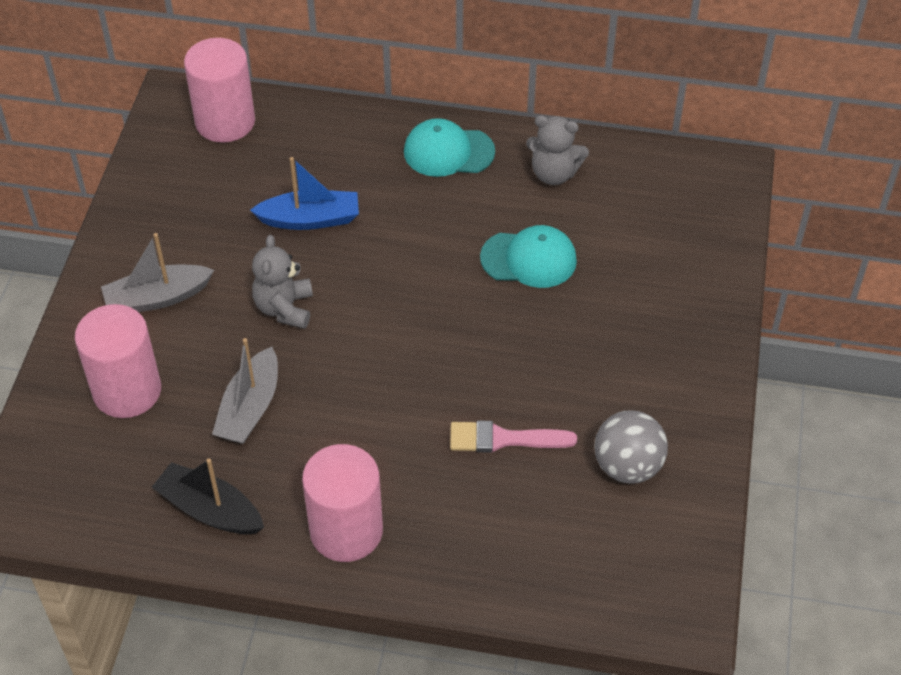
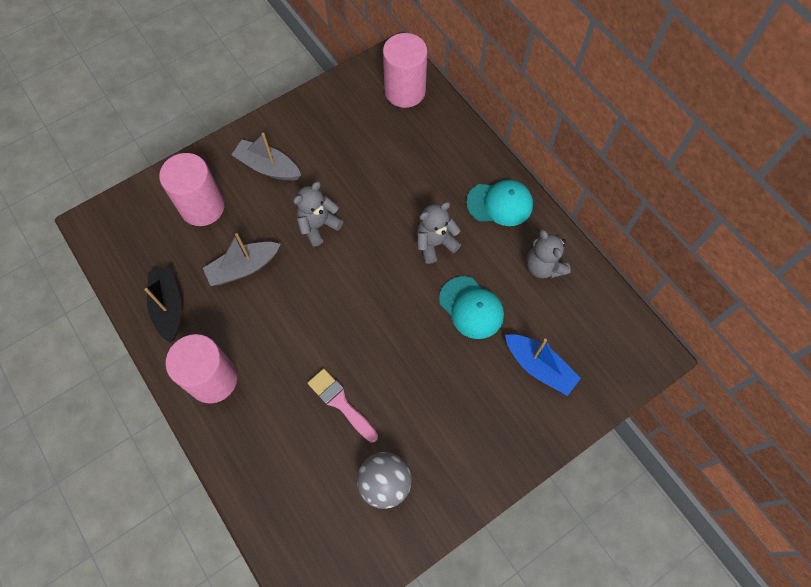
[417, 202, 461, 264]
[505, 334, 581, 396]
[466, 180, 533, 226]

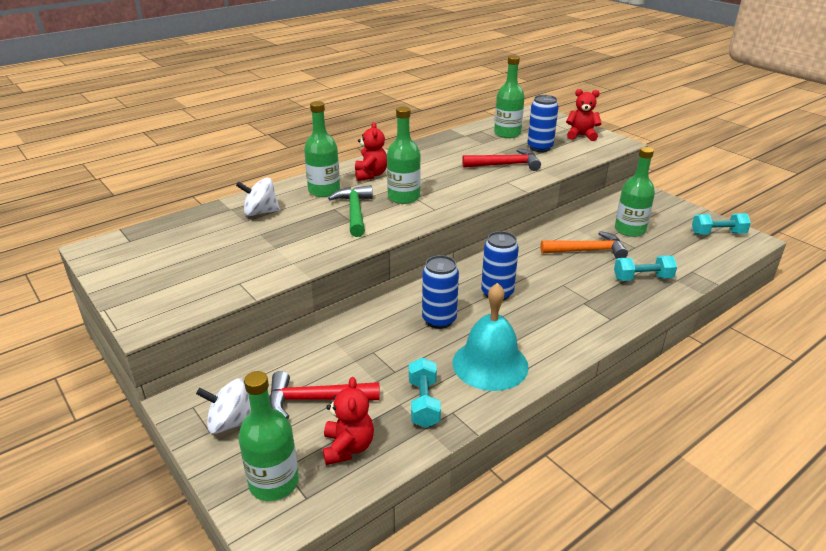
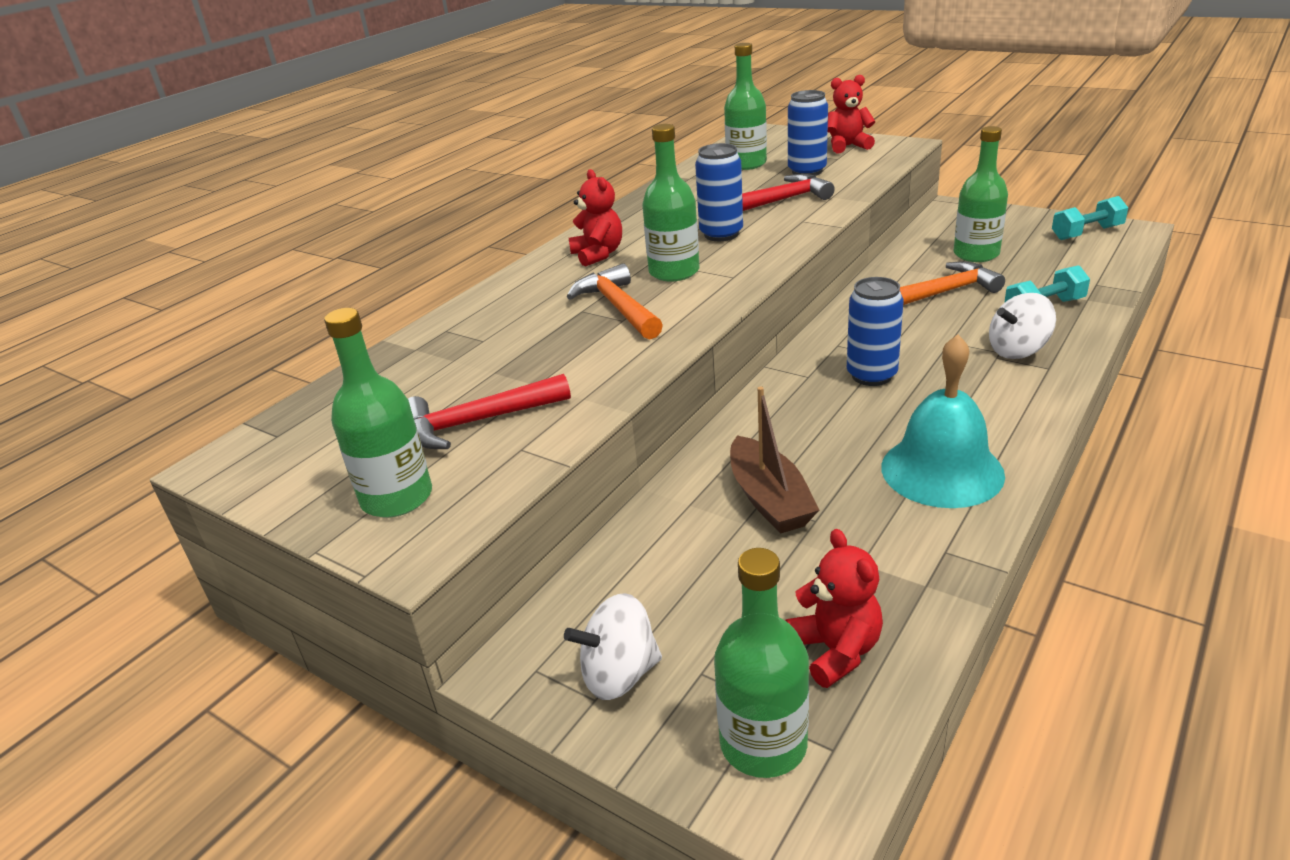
[409, 357, 441, 428] (first image)
[730, 386, 819, 534]
[989, 293, 1056, 359]
[408, 374, 571, 449]
[324, 308, 432, 518]
[695, 143, 743, 241]
[567, 263, 663, 340]

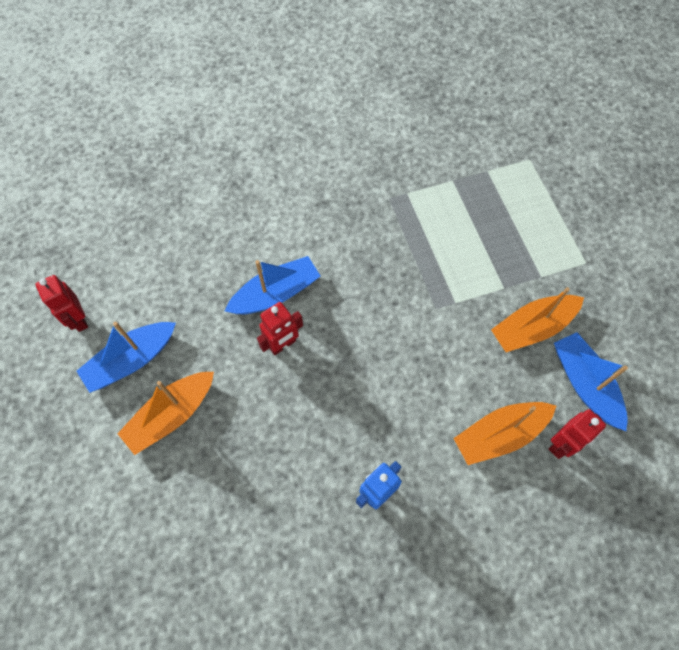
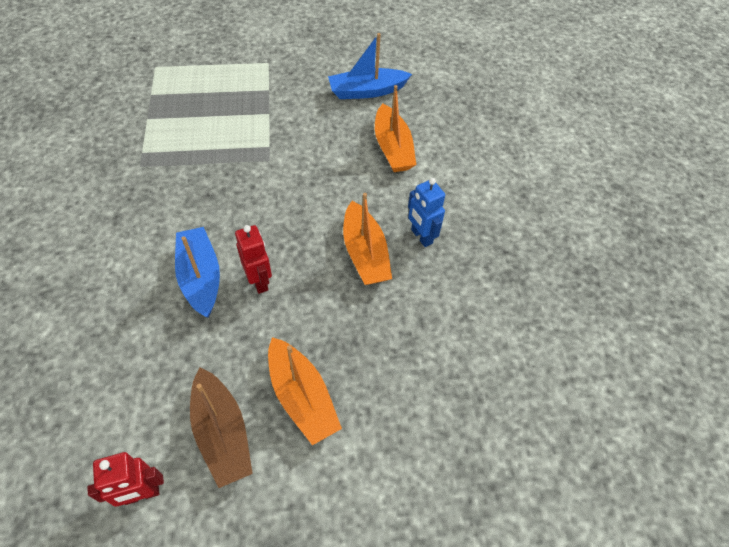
[548, 409, 606, 459] (first image)
[343, 193, 392, 285]
[190, 368, 253, 488]

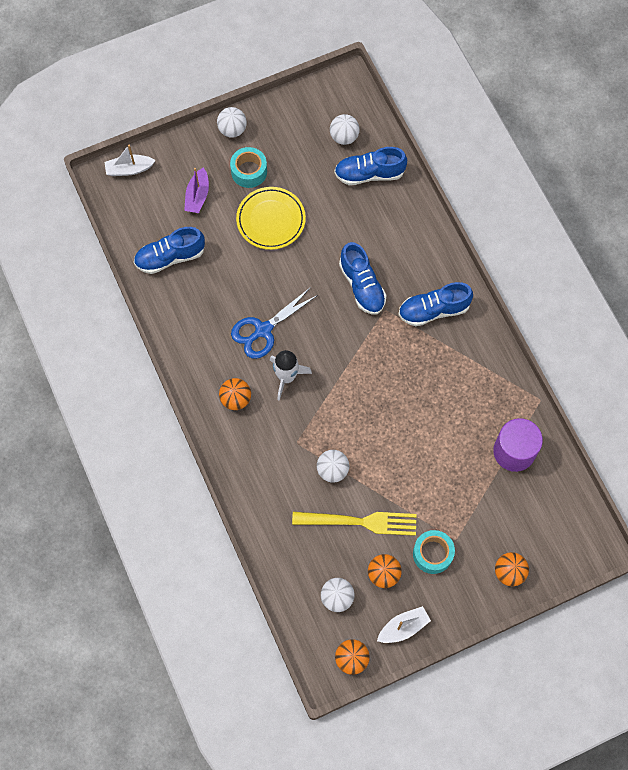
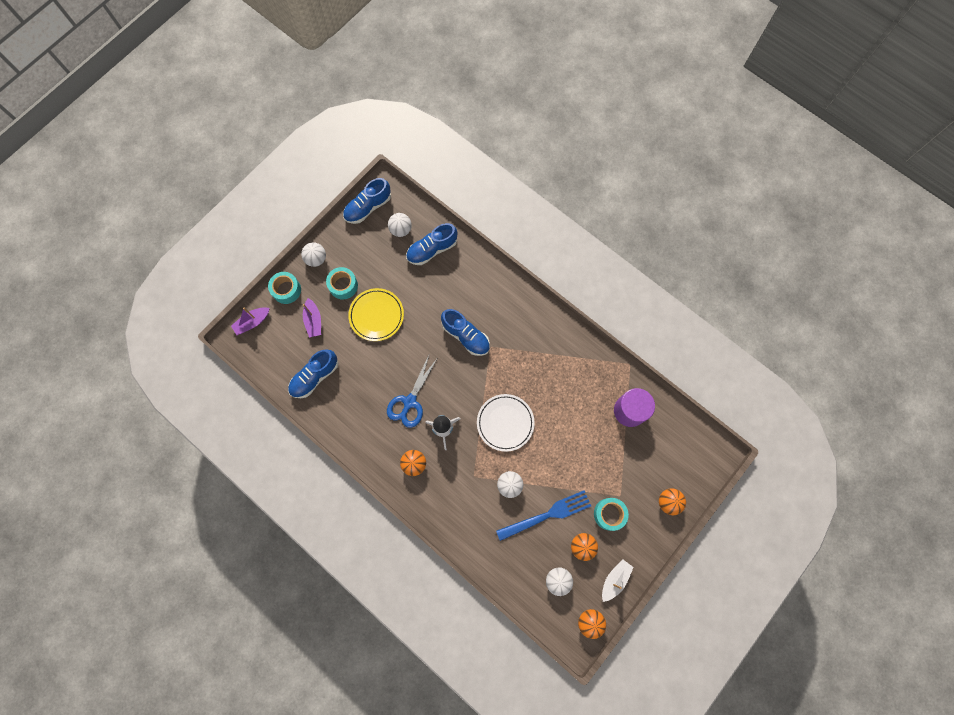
[268, 272, 301, 304]
[477, 394, 535, 452]
[343, 178, 391, 224]
[231, 307, 270, 335]
[496, 490, 591, 541]

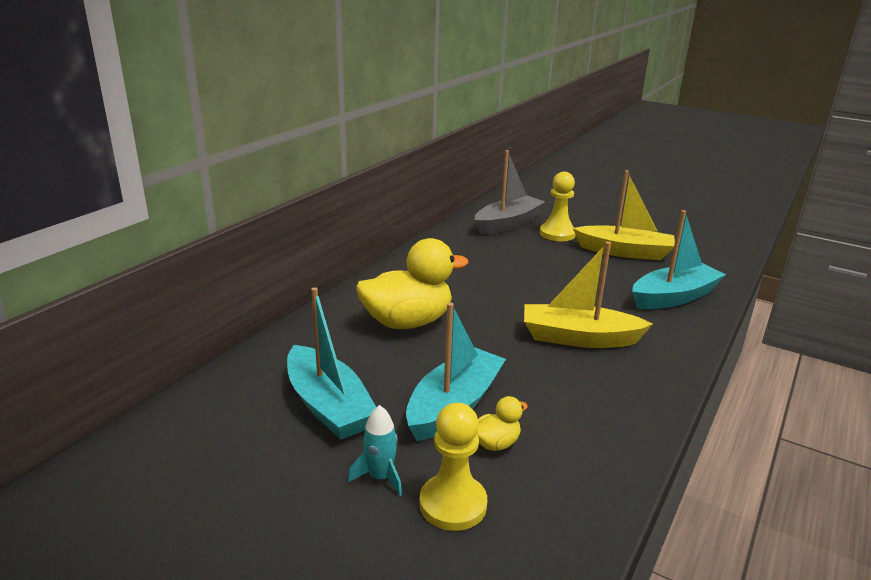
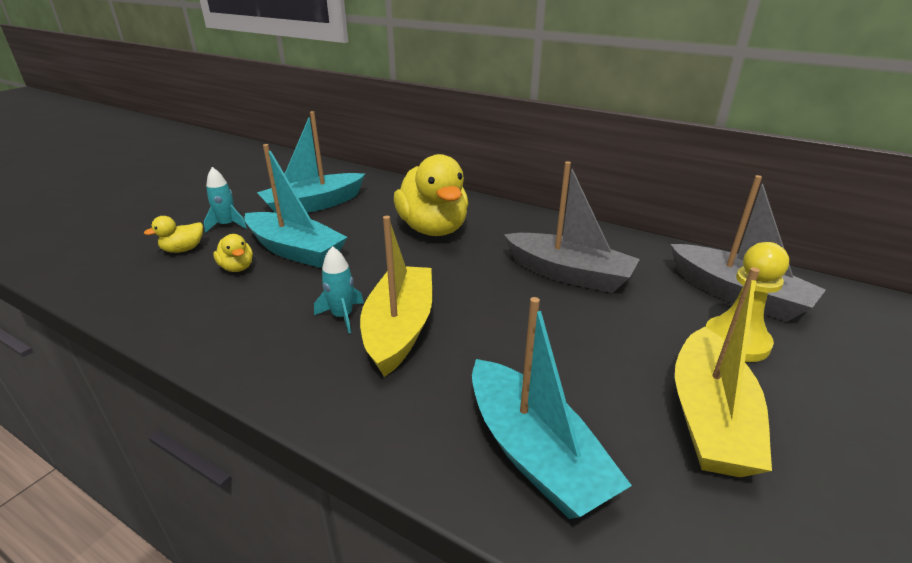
[314, 246, 364, 333]
[504, 161, 640, 293]
[144, 216, 203, 253]

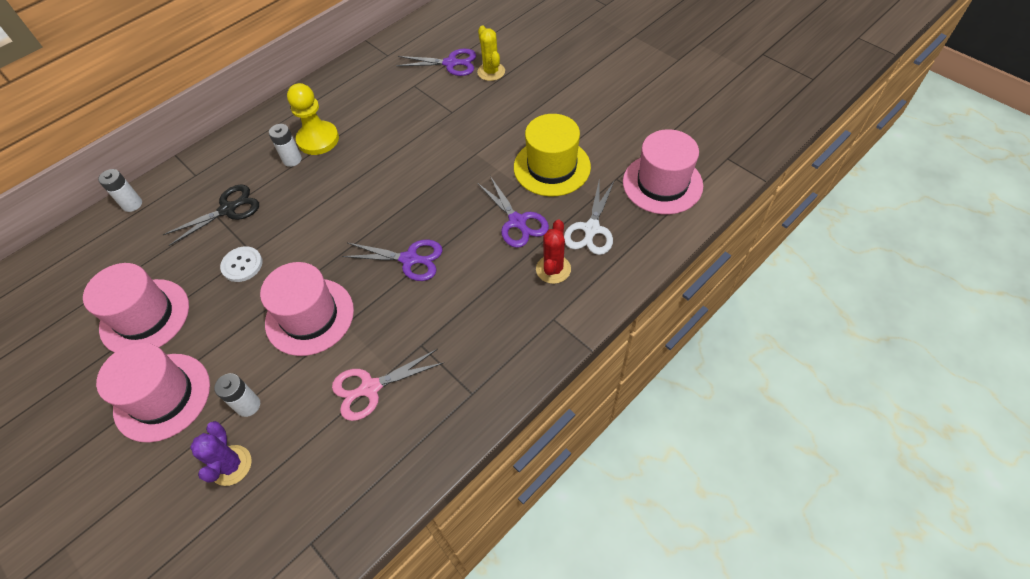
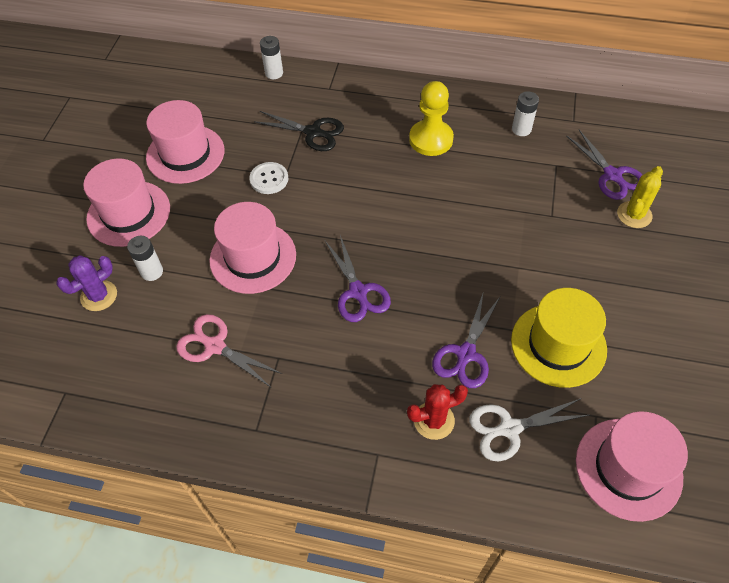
[512, 91, 539, 136]

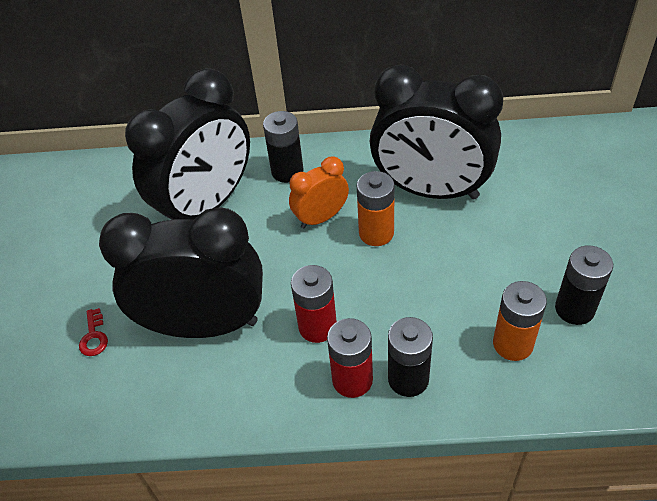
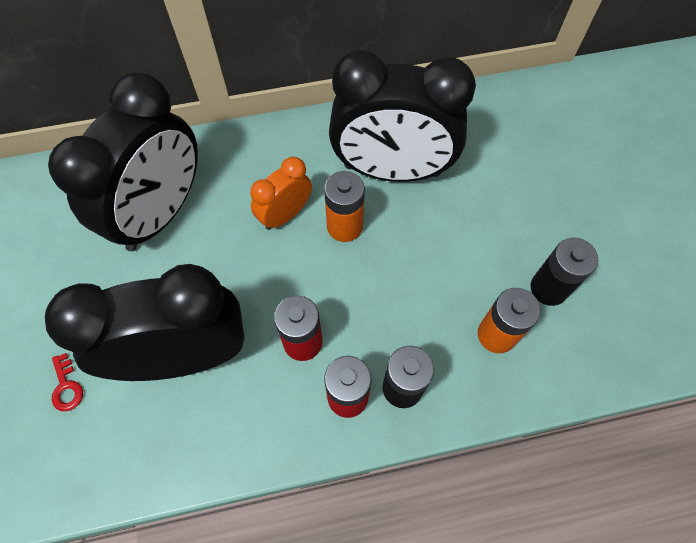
[263, 111, 303, 183] (first image)

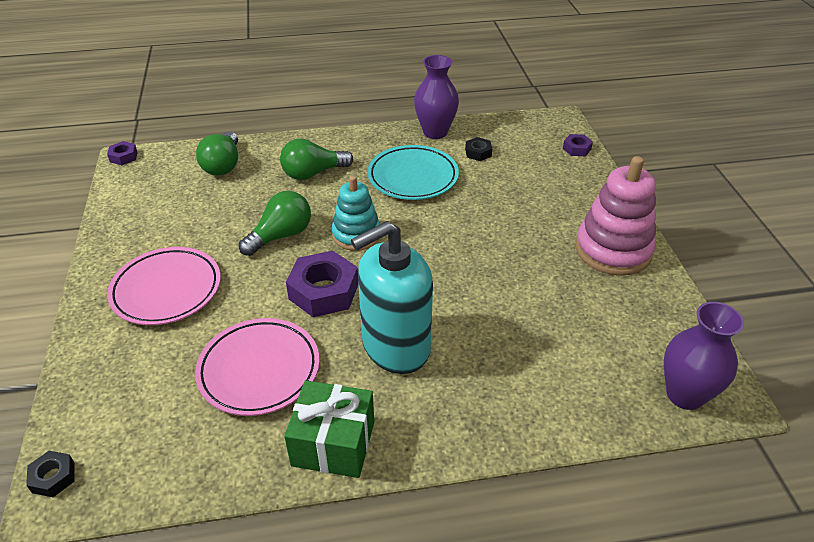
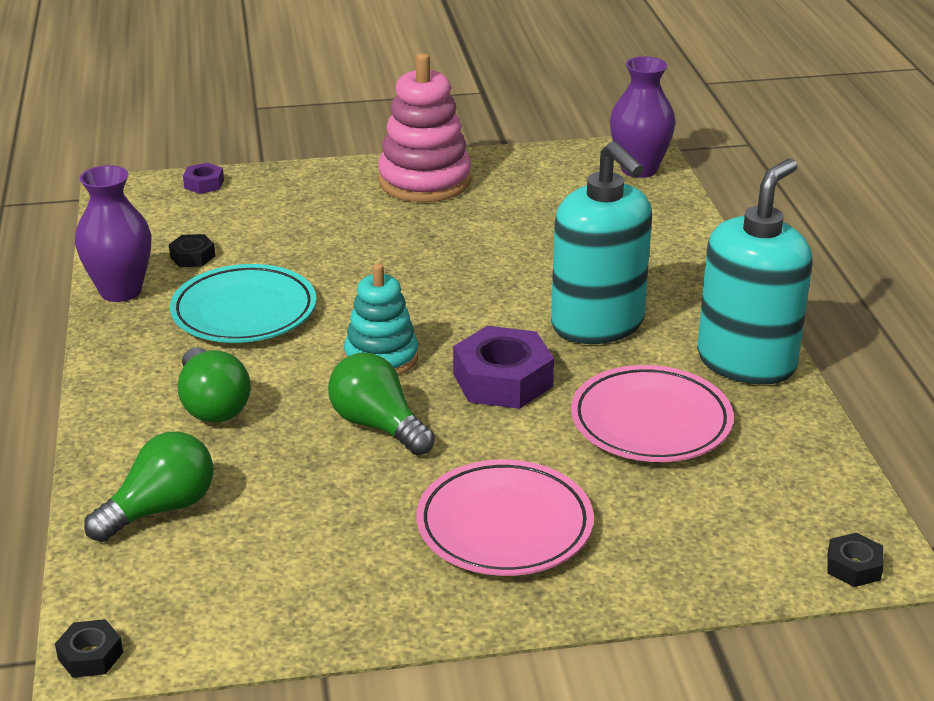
[697, 159, 812, 385]
[55, 619, 123, 678]
[84, 432, 213, 542]

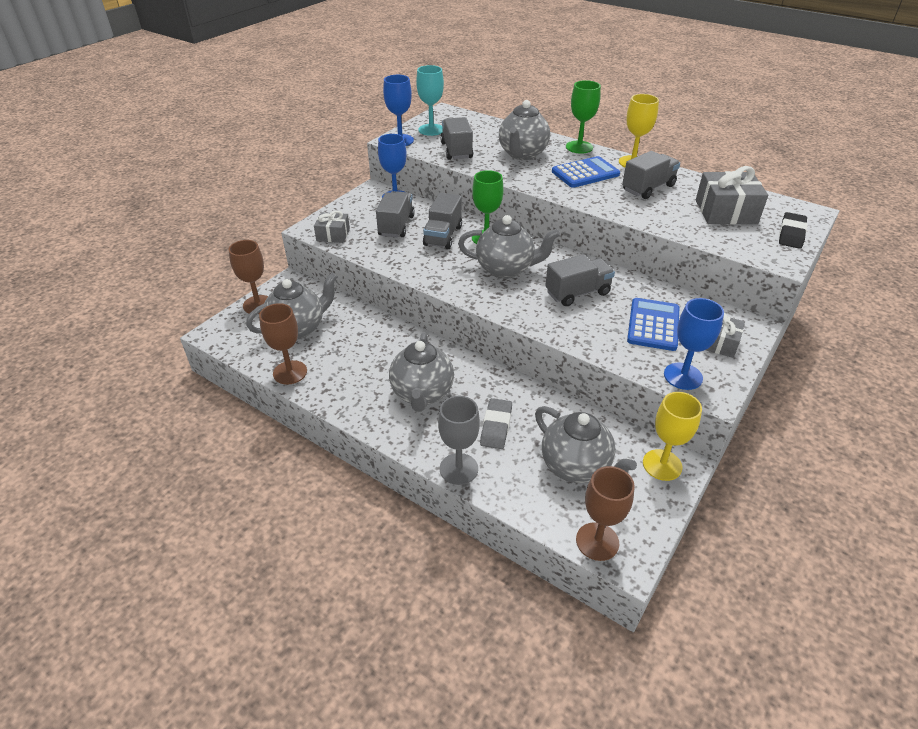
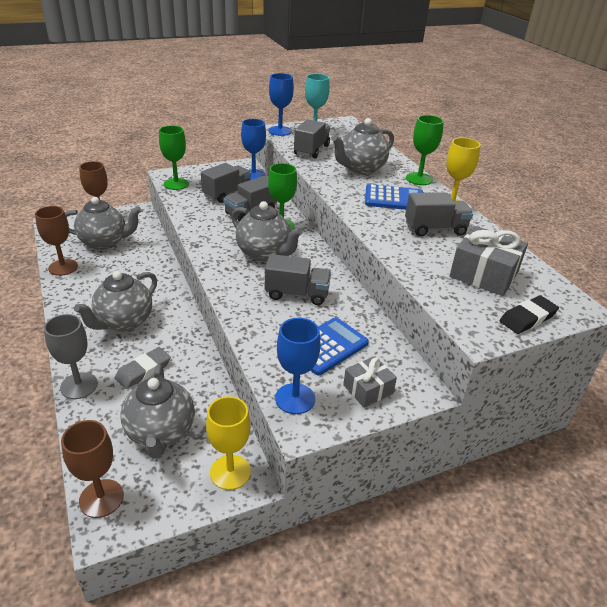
[159, 125, 189, 190]

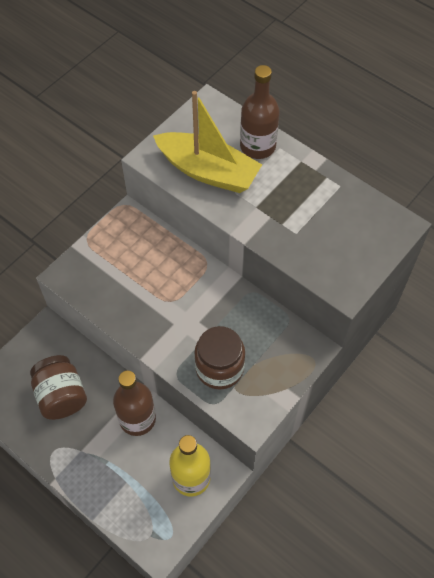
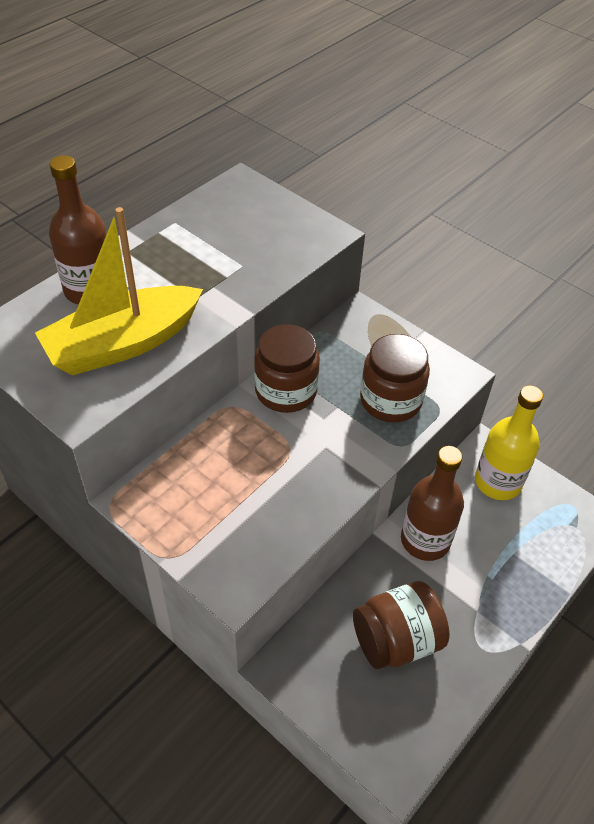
[254, 324, 320, 413]
[35, 207, 203, 375]

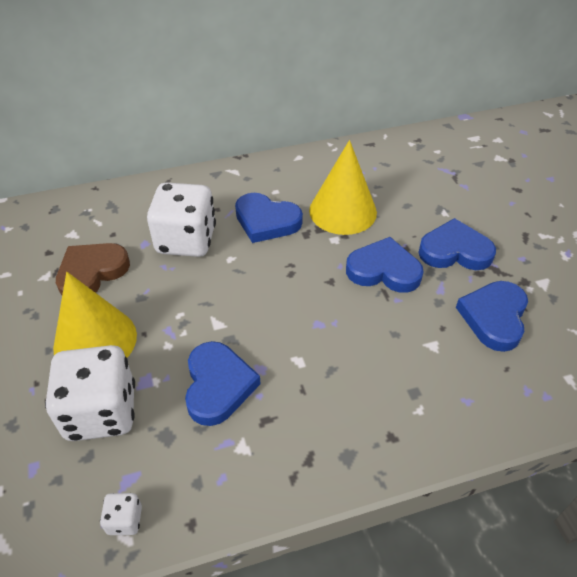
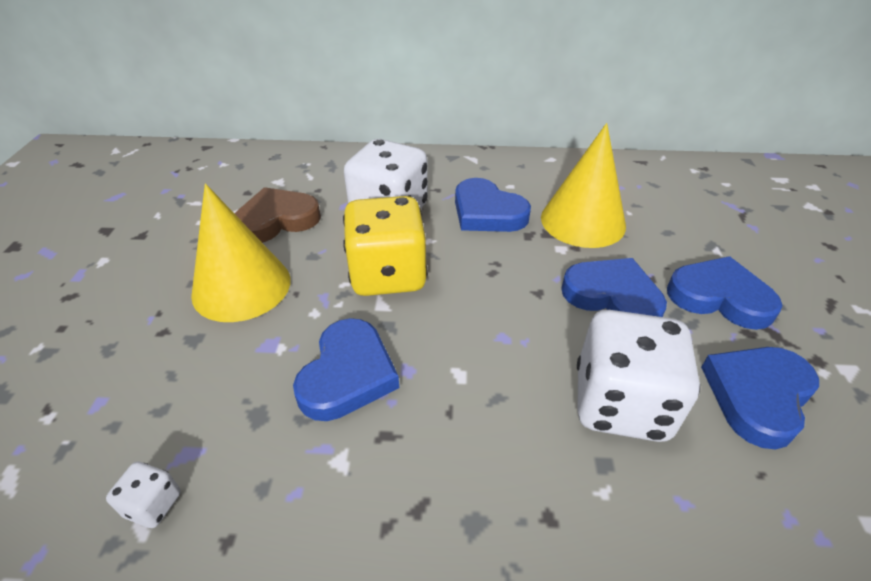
[343, 196, 428, 296]
[577, 310, 700, 442]

